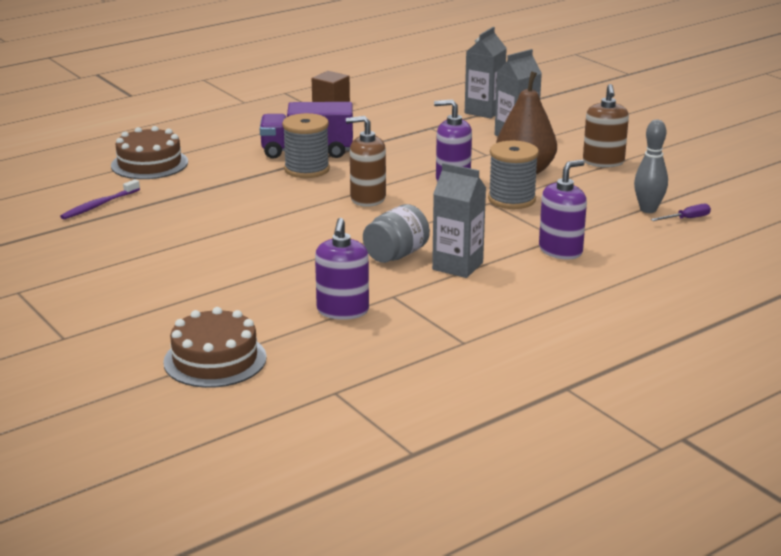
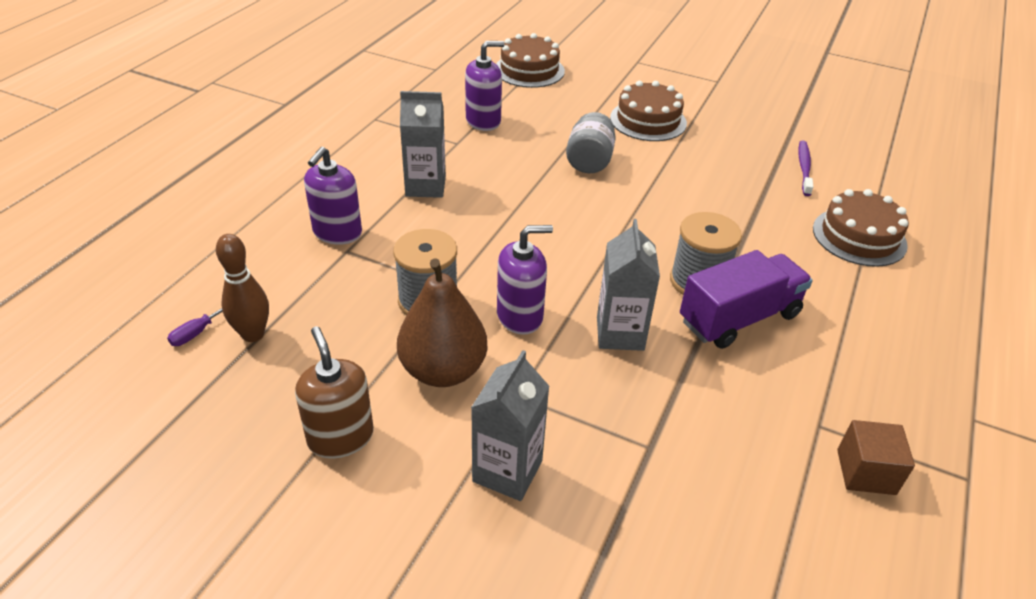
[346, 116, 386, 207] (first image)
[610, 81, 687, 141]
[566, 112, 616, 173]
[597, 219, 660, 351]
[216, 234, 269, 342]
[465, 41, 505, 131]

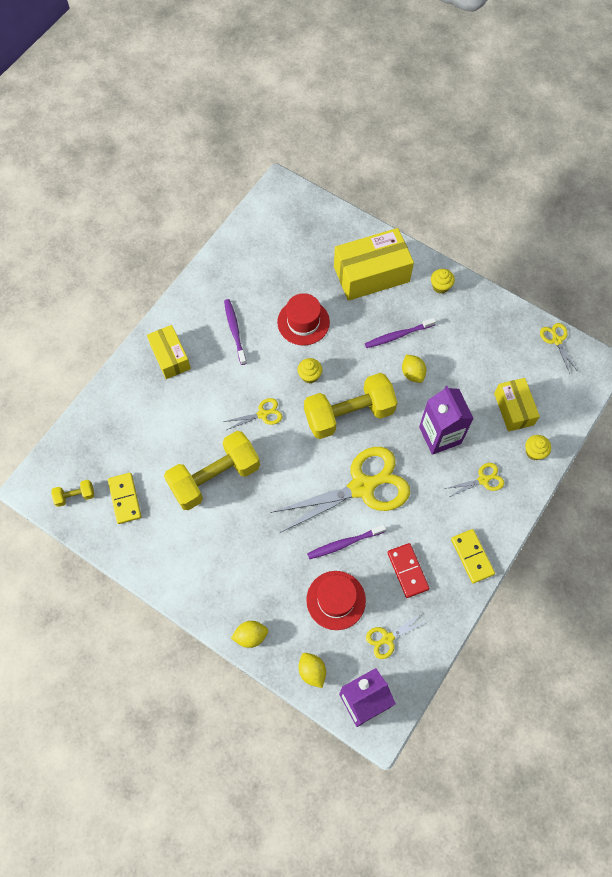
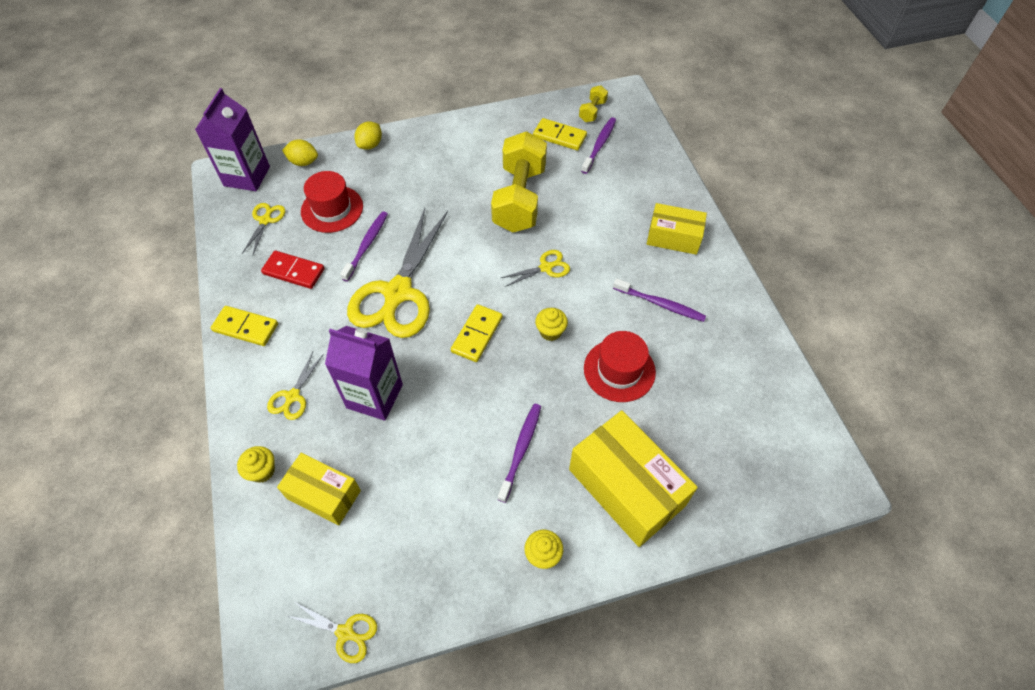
[402, 355, 426, 383] (first image)
[581, 117, 616, 174]
[451, 304, 503, 362]
[501, 250, 570, 287]
[569, 410, 698, 547]

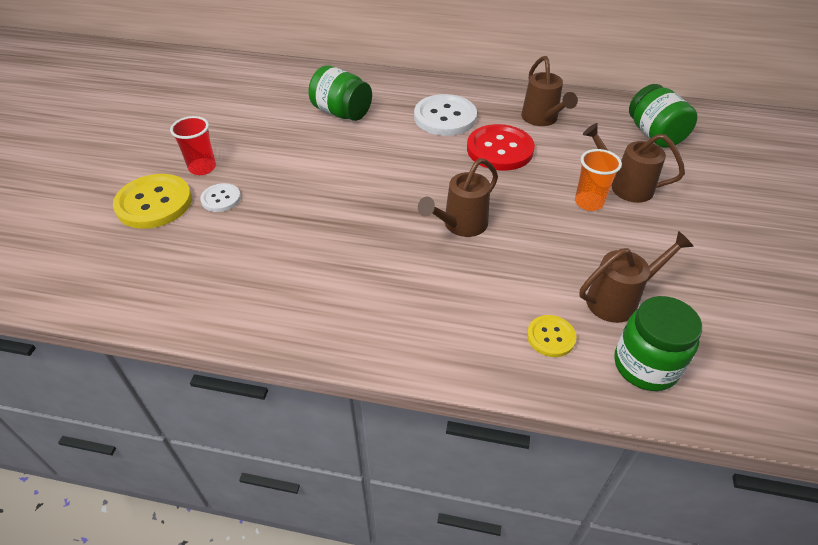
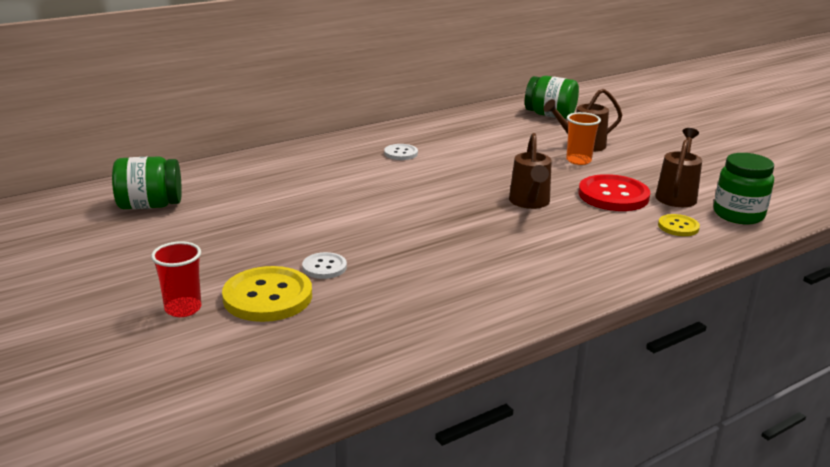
[521, 56, 578, 126] (first image)
[151, 241, 201, 317]
[112, 156, 182, 209]
[579, 174, 650, 211]
[384, 144, 418, 160]

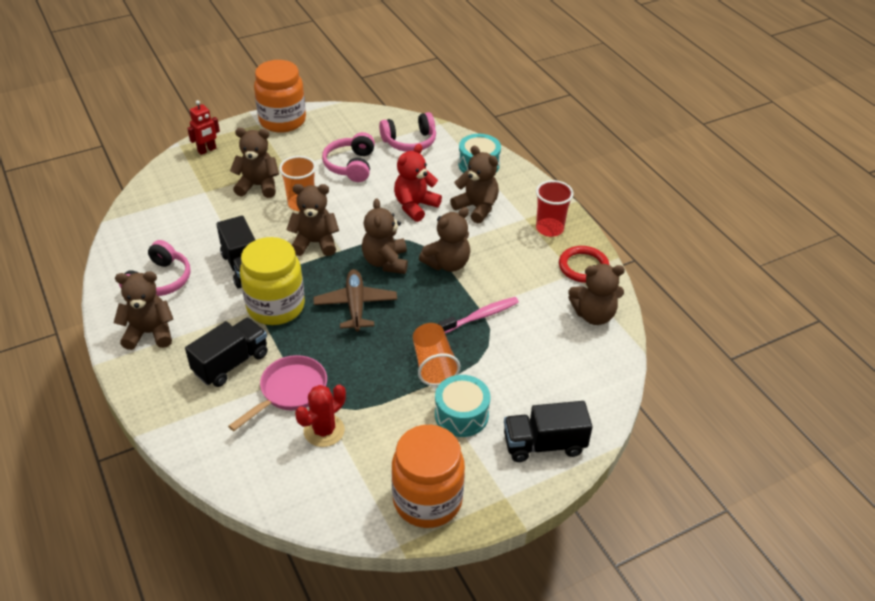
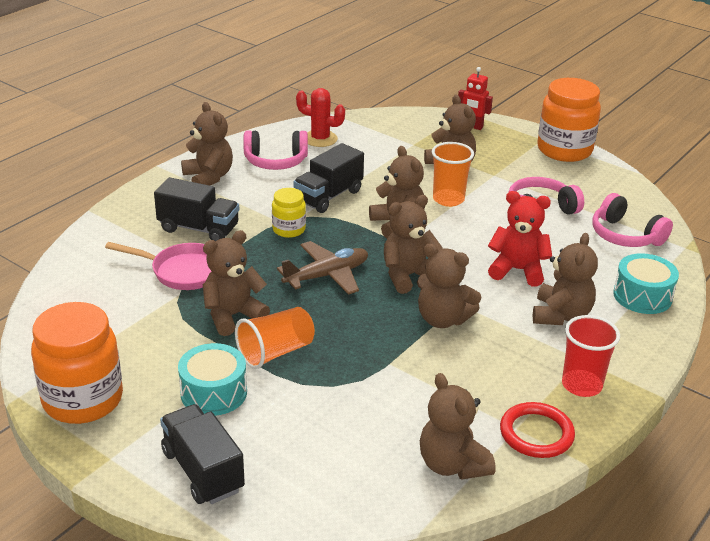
[438, 297, 519, 333] (first image)
[203, 230, 270, 336]
[296, 88, 345, 147]
[272, 188, 306, 238]

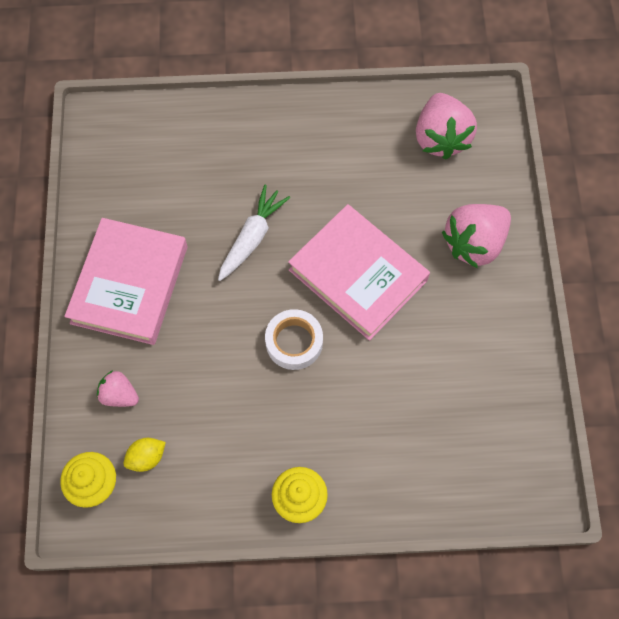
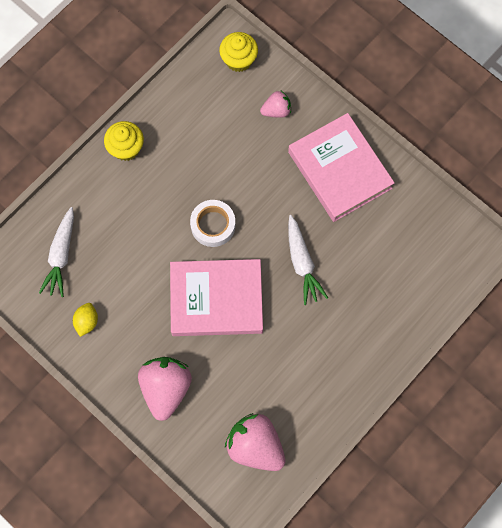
[39, 207, 74, 297]
[73, 303, 98, 337]

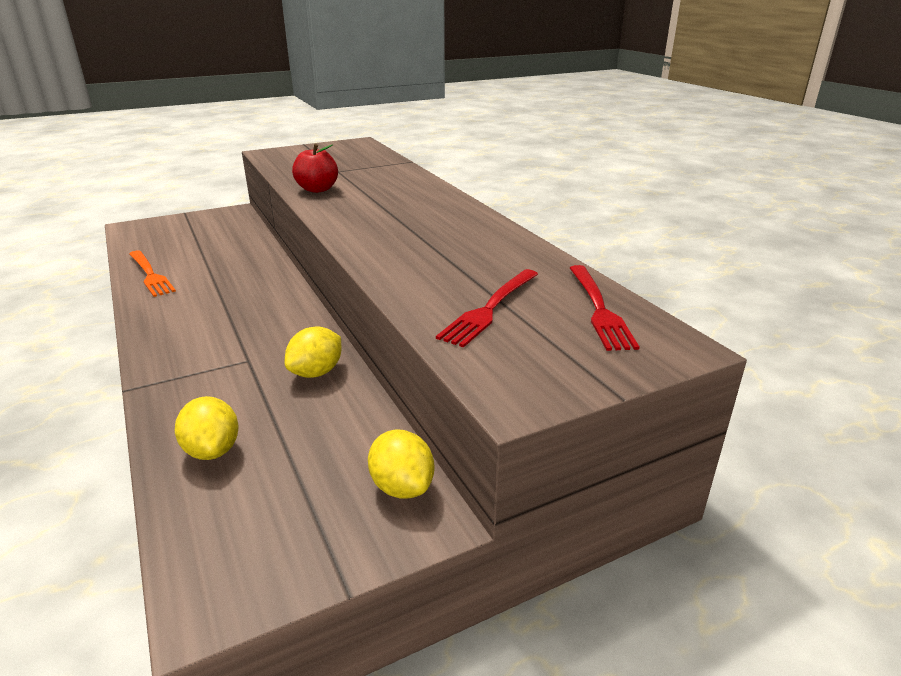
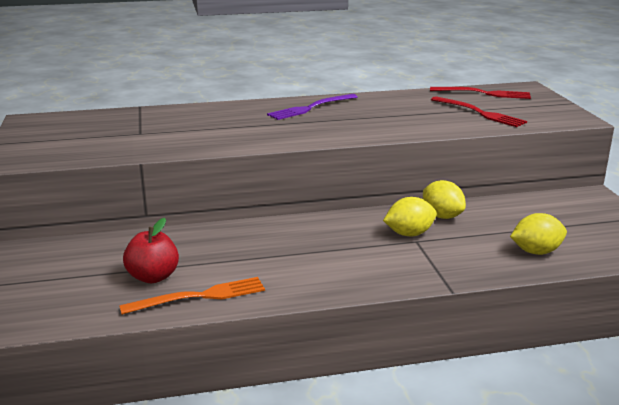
[267, 94, 357, 120]
[123, 218, 179, 283]
[383, 197, 437, 236]

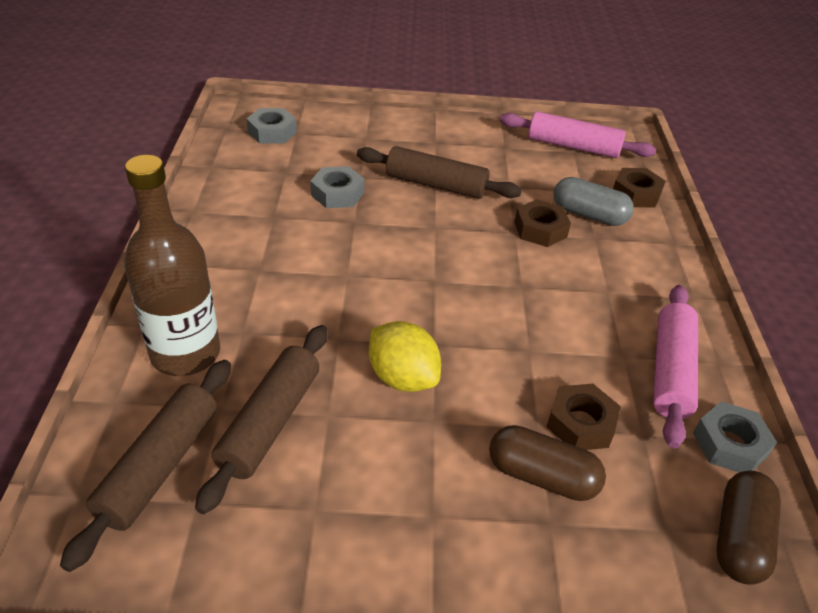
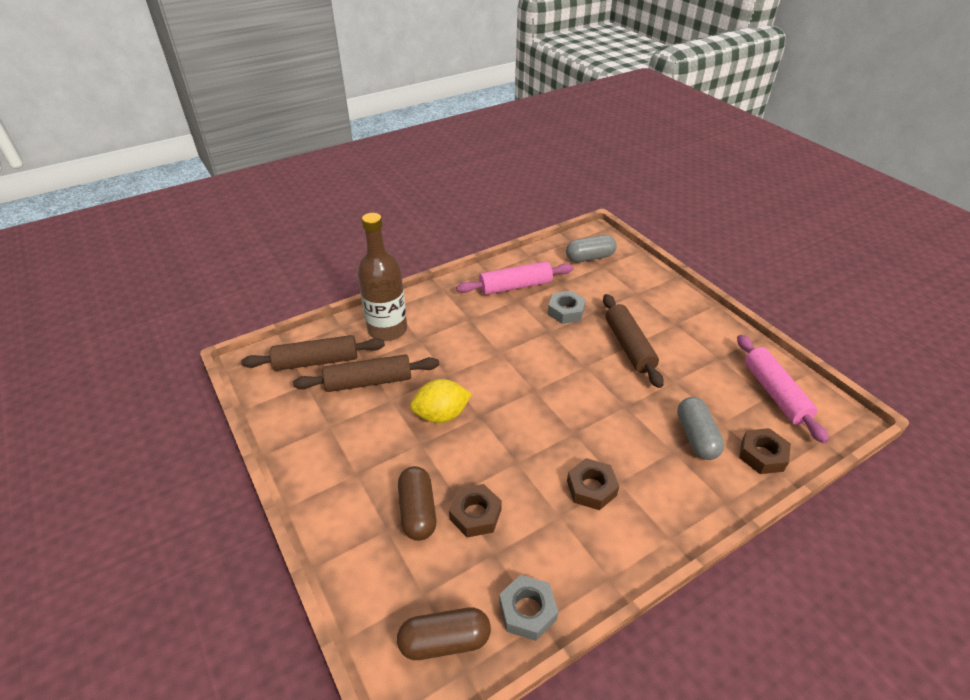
[567, 458, 619, 510]
[456, 261, 574, 295]
[566, 235, 617, 262]
[410, 379, 472, 423]

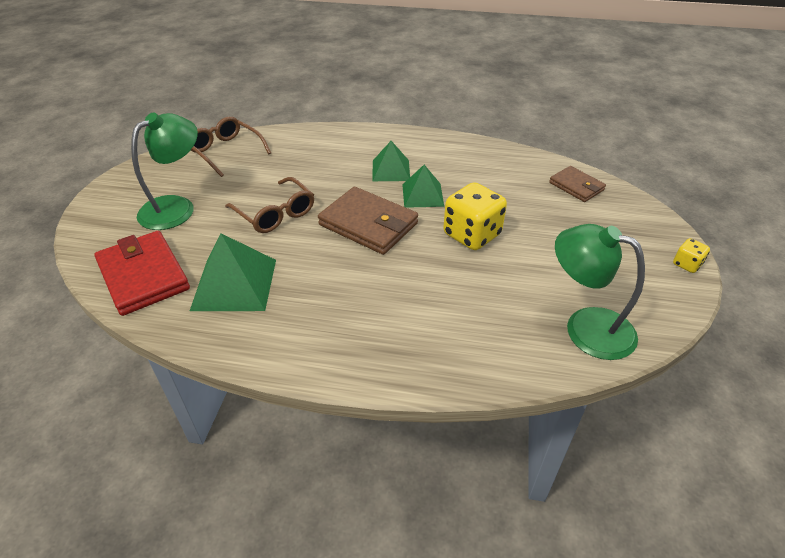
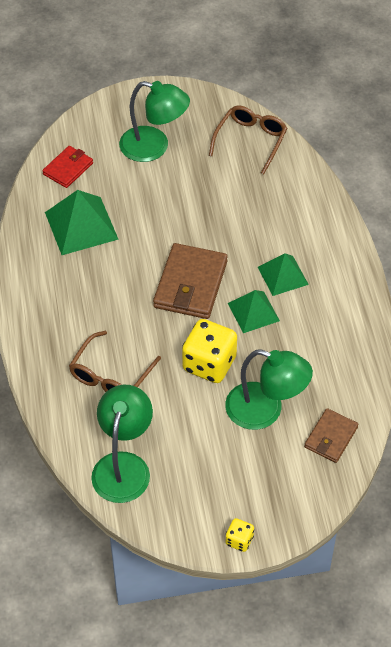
[225, 350, 313, 430]
[69, 331, 161, 392]
[42, 146, 93, 188]

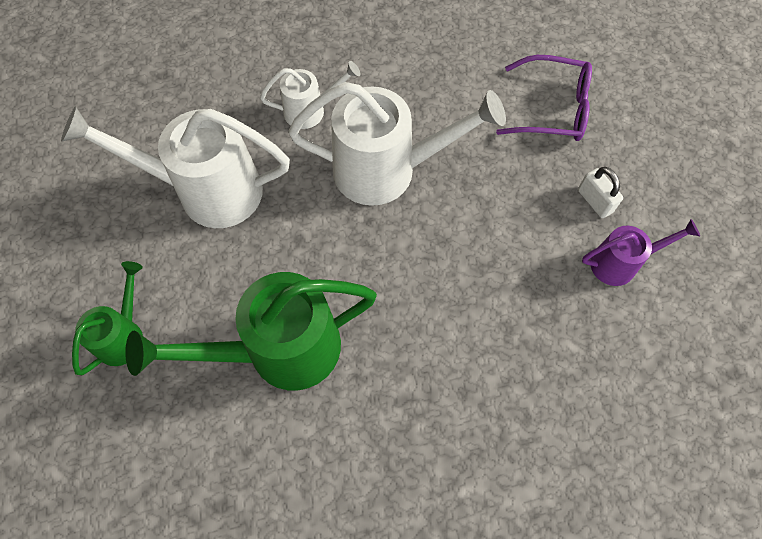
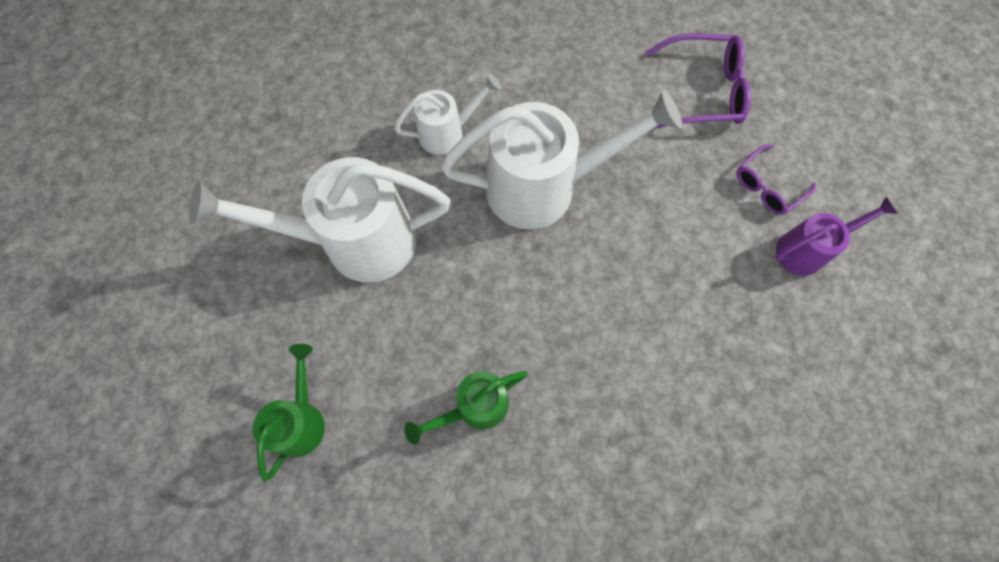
[737, 145, 816, 215]
[404, 371, 528, 445]

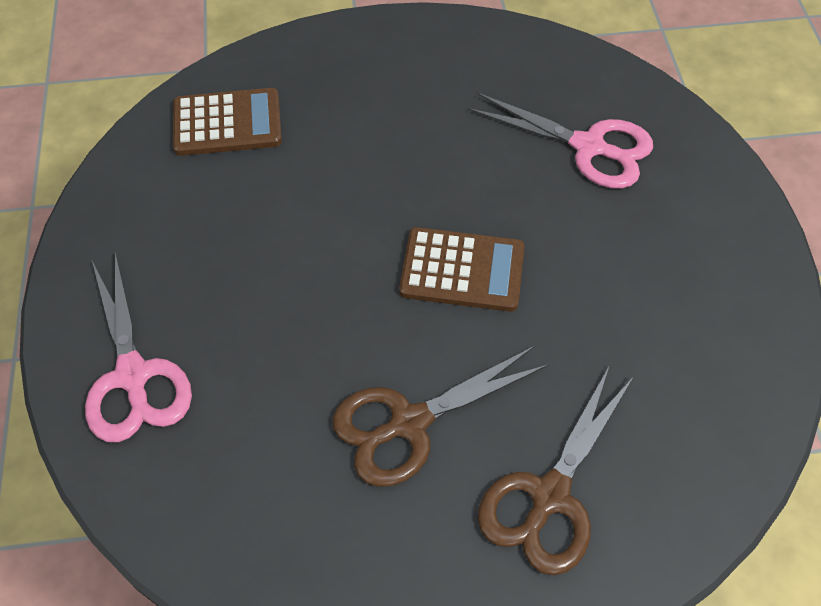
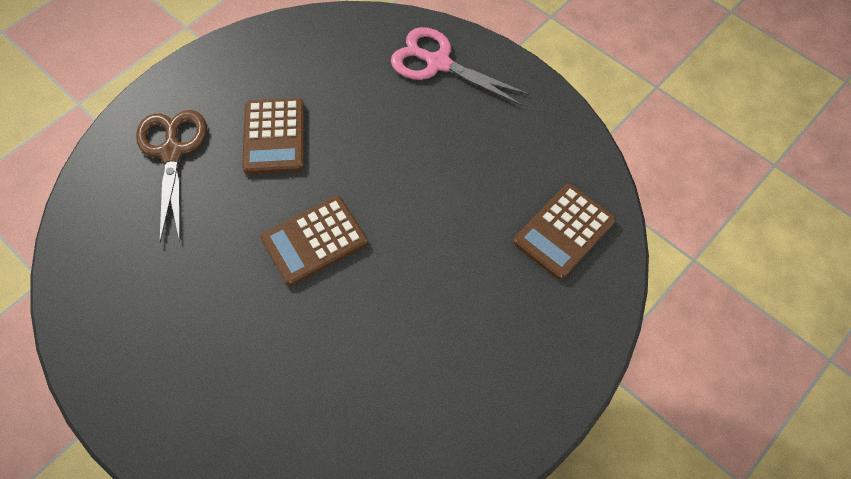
[467, 92, 653, 189] (first image)
[242, 98, 304, 174]

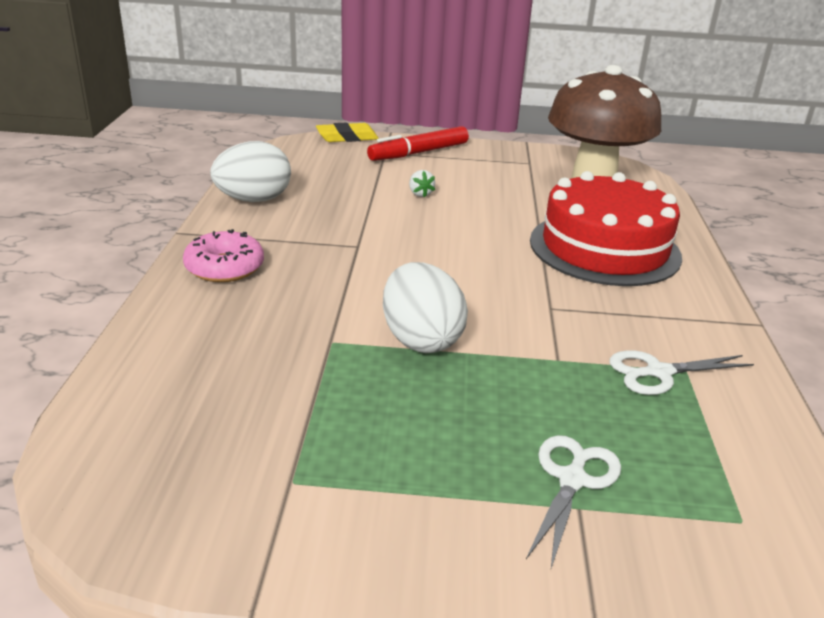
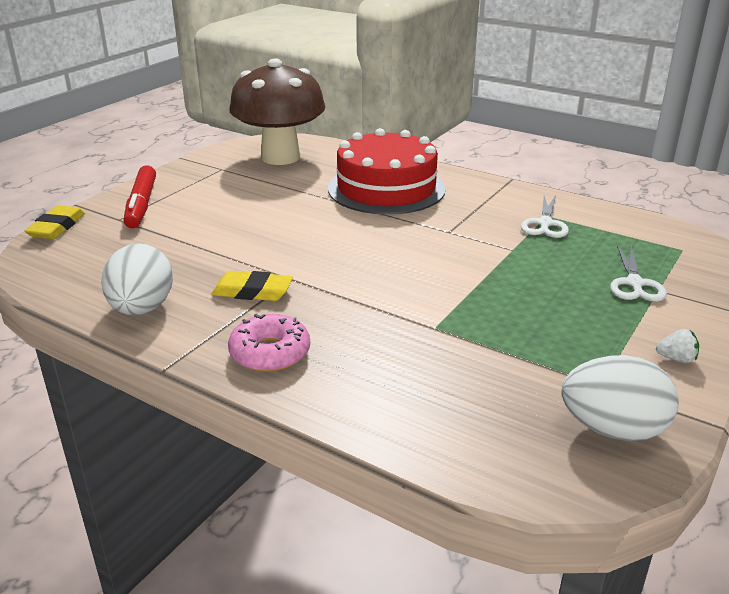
[211, 271, 293, 301]
[561, 355, 679, 441]
[656, 329, 699, 363]
[610, 245, 667, 302]

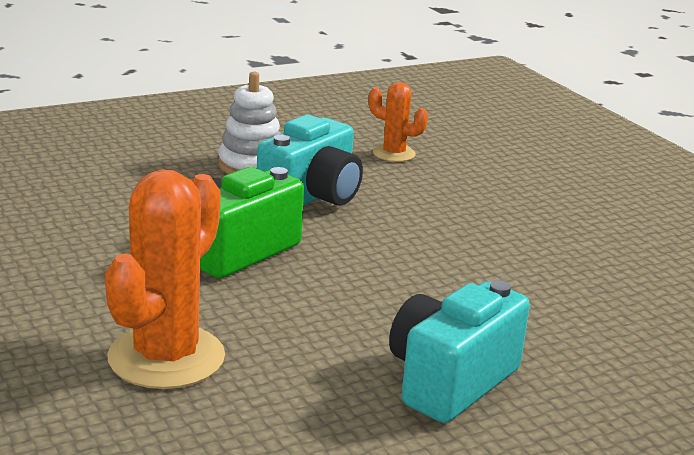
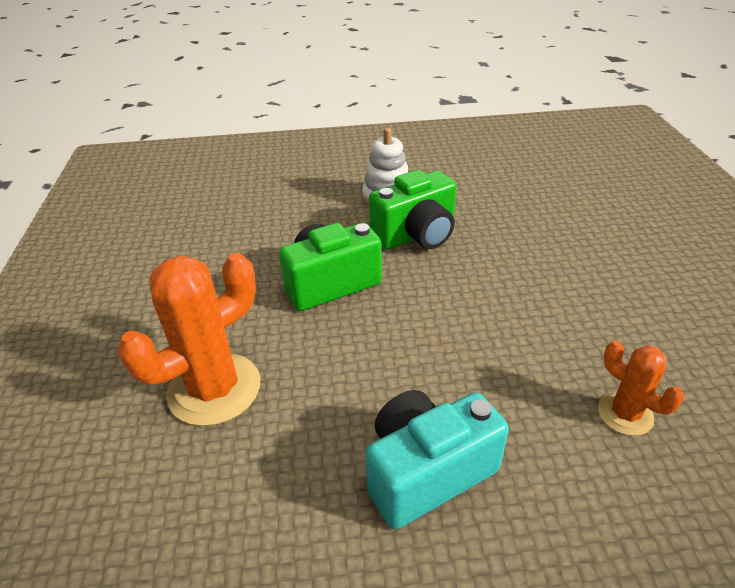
[598, 341, 684, 436]
[369, 170, 457, 250]

